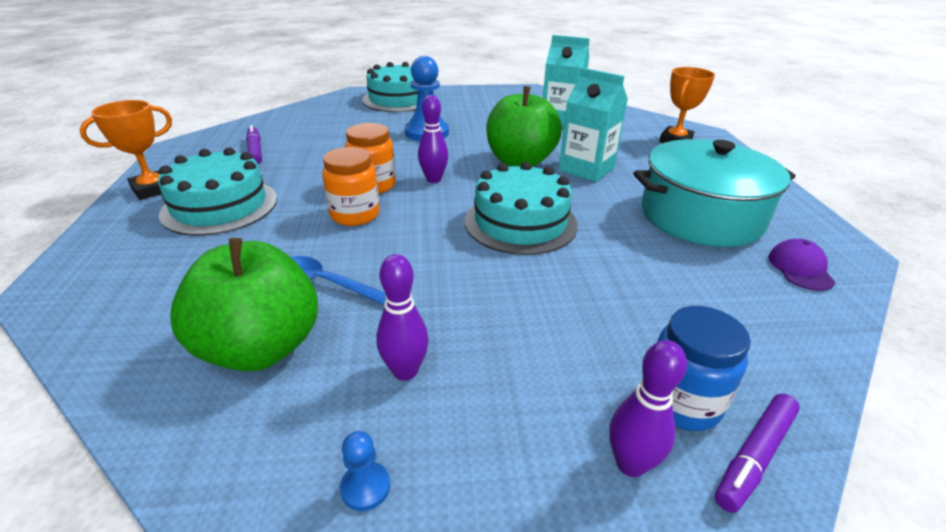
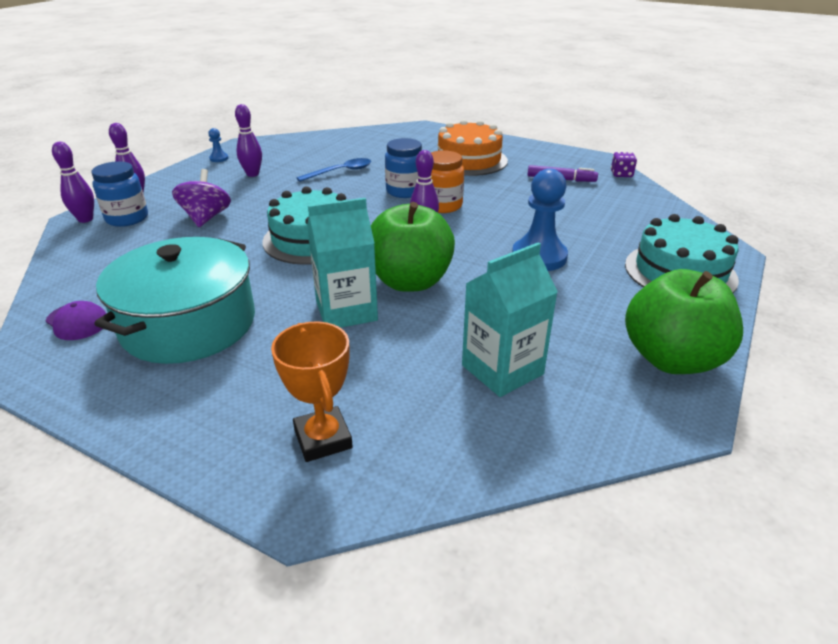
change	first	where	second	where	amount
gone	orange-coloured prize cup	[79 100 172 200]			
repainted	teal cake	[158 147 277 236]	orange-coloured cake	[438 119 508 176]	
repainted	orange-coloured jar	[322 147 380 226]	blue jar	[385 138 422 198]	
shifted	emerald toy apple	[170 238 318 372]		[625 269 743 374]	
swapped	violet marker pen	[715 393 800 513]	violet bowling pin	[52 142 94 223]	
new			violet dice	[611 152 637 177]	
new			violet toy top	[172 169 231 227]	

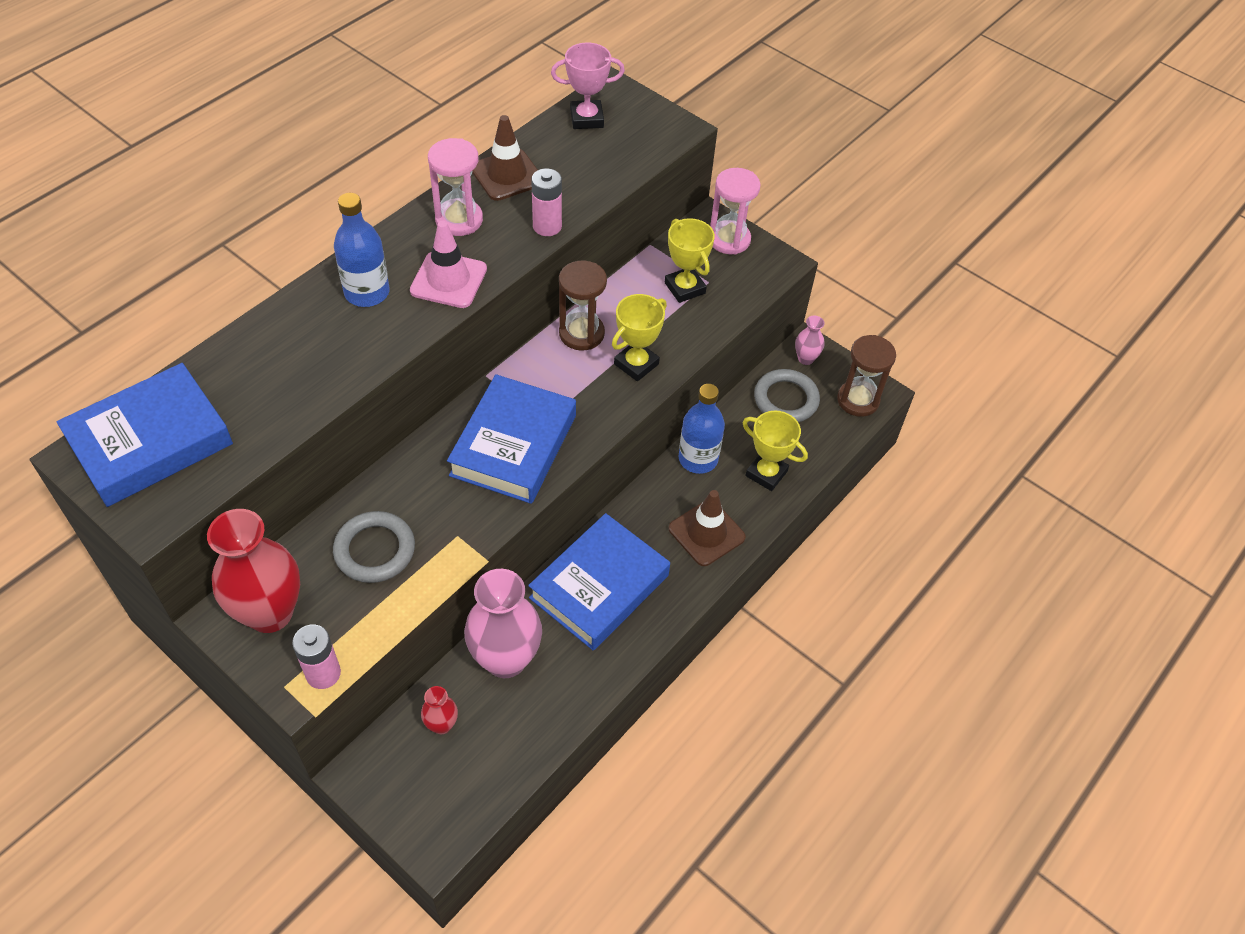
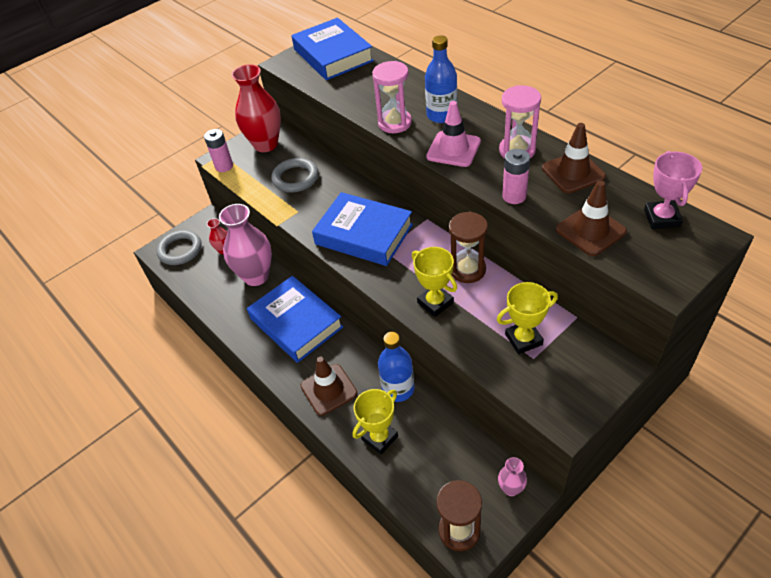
change	first	where	second	where	amount
shifted	rosy sand timer	[710 168 760 255]		[372 61 412 133]	
shifted	gray ring	[754 369 820 422]		[157 230 202 265]	
new			brown traffic cone	[556 180 627 256]	

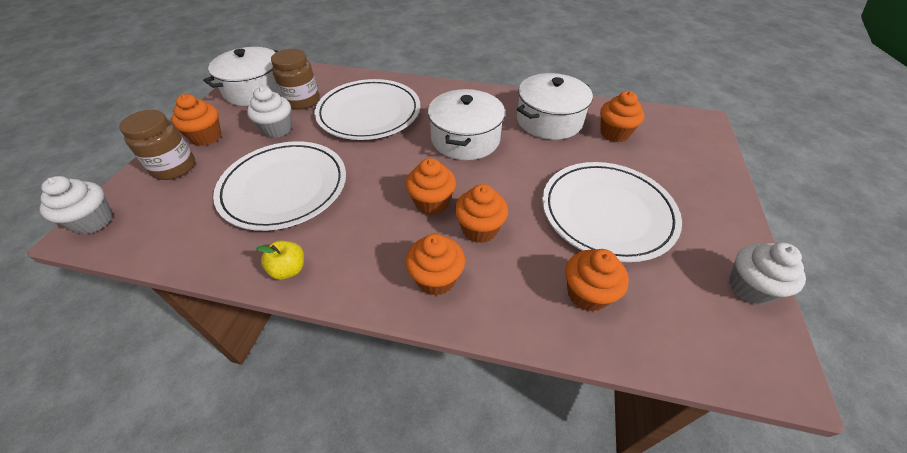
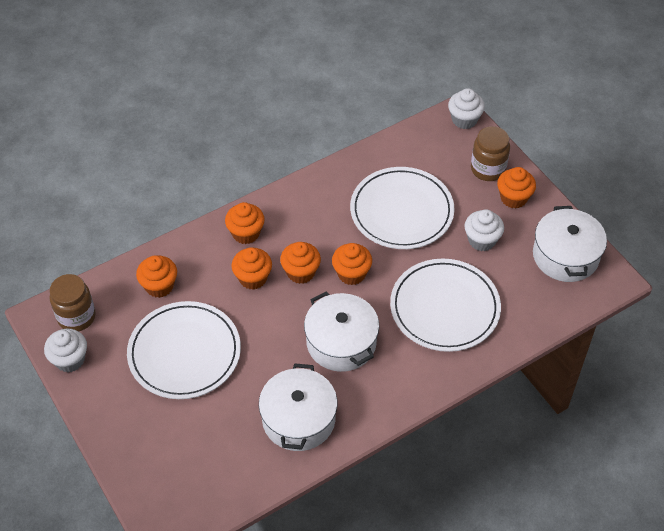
change	first	where	second	where	amount
shifted	brown jar	[271 49 319 110]		[50 274 96 331]	
shifted	orange-coloured muffin	[600 91 644 142]		[332 243 372 285]	
gone	golden toy apple	[256 241 304 280]			

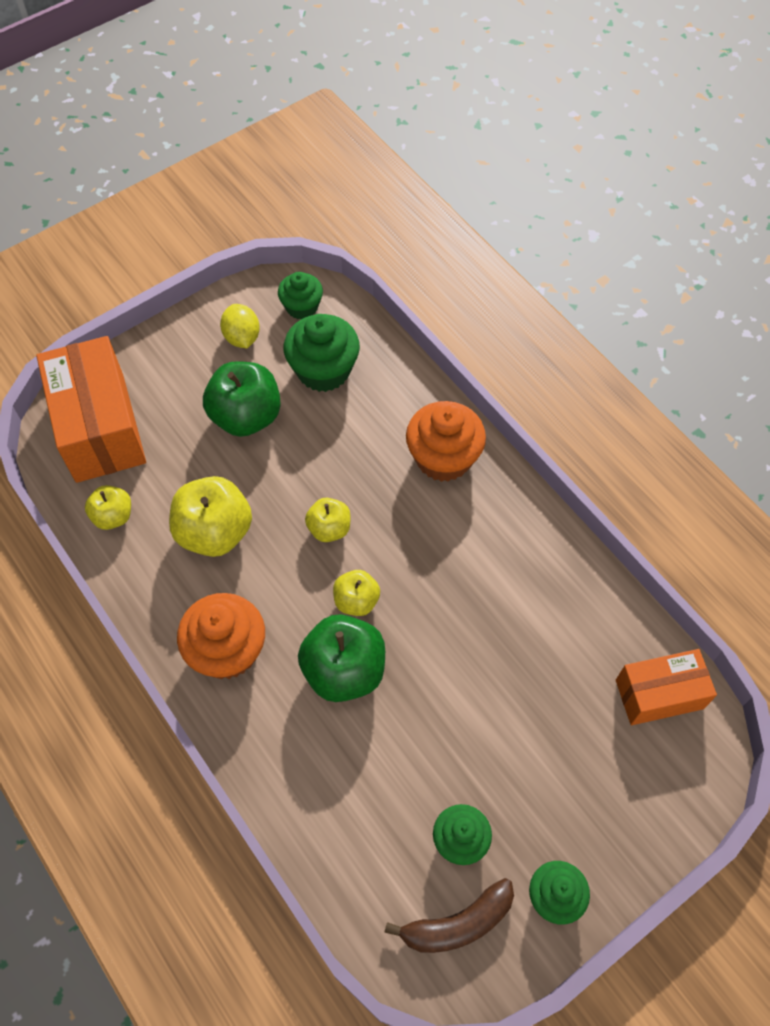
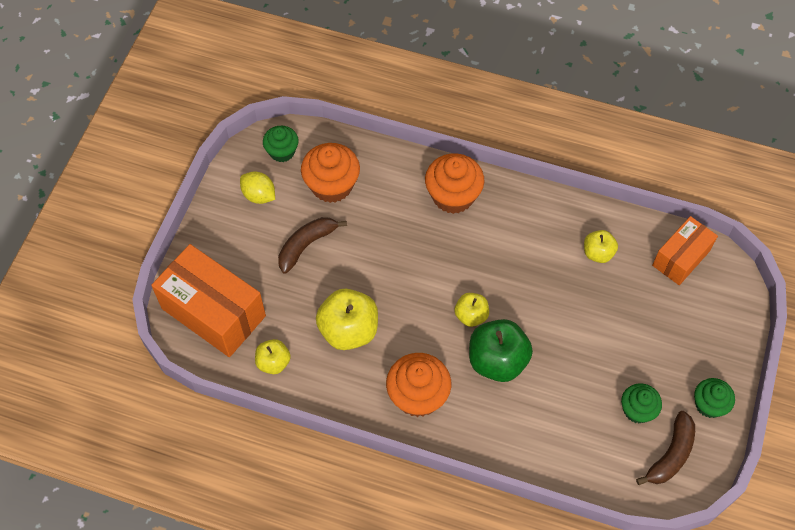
change	first	where	second	where	amount
repainted	emerald muffin	[284 314 360 392]	orange-coloured muffin	[301 143 360 203]	
swapped	emerald toy apple	[203 361 281 437]	brown banana fruit	[278 217 347 274]	
shifted	golden toy apple	[305 498 350 542]		[584 230 618 263]	

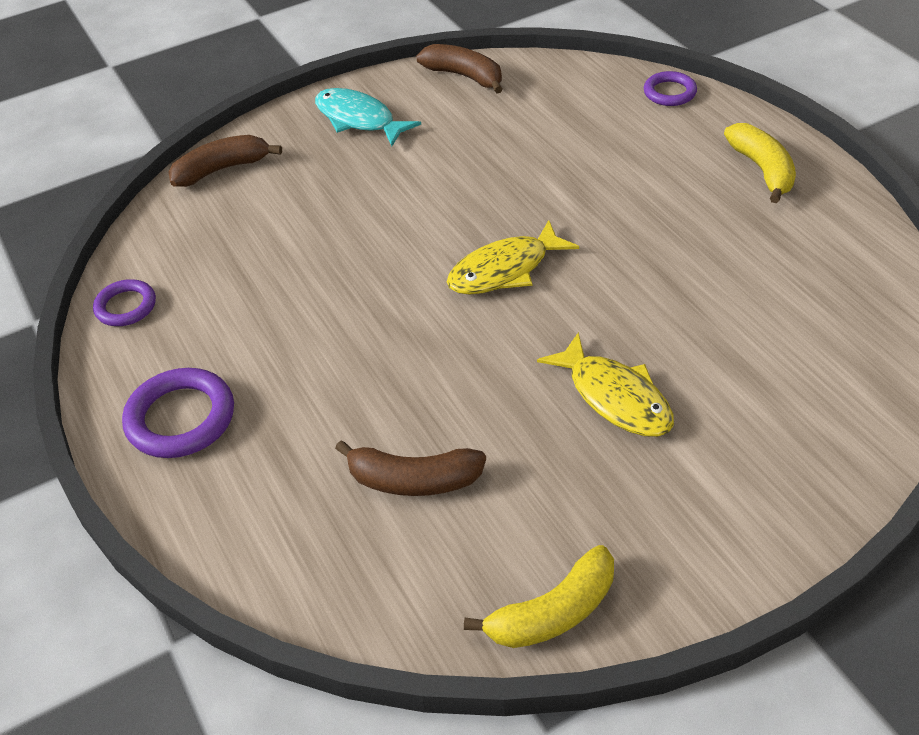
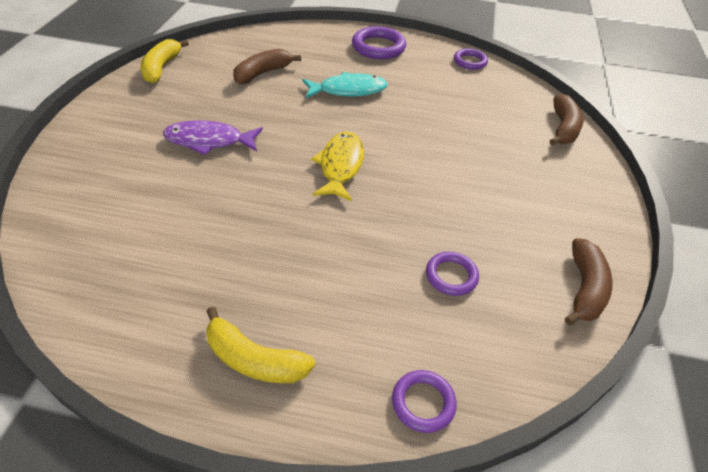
change	first	where	second	where	amount
rotated	brown banana fruit	[416 44 503 93]		[565 238 612 325]	60 degrees counterclockwise
shifted	teal toy fish	[315 88 421 146]		[302 72 388 98]	
repainted	golden toy fish	[537 332 674 437]	violet toy fish	[163 120 263 155]	
new			violet ring	[426 252 479 296]	

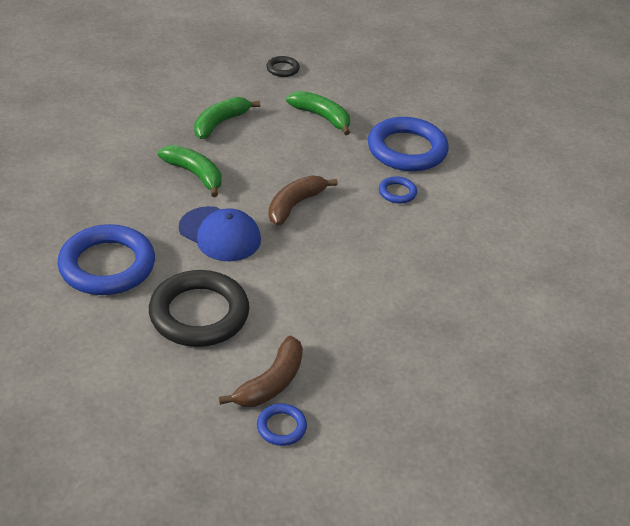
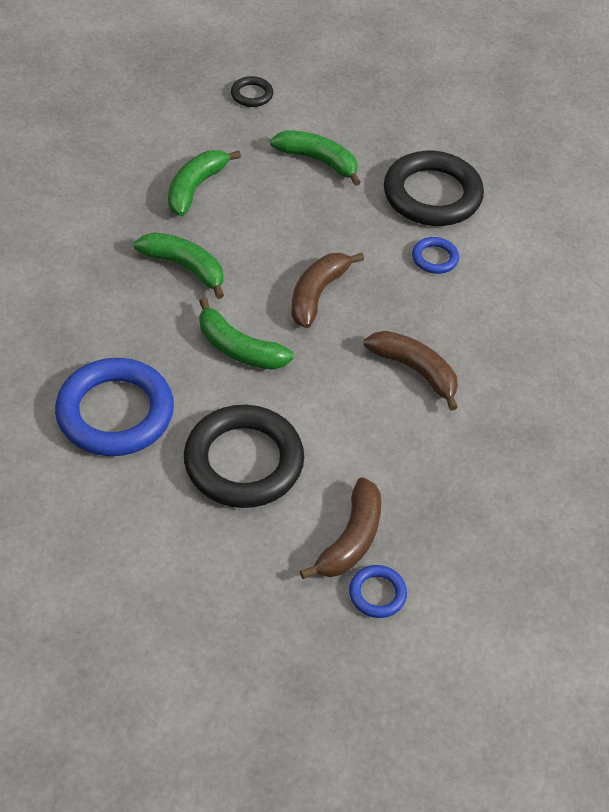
change	first	where	second	where	amount
repainted	blue ring	[368 117 449 171]	black ring	[384 151 484 226]	
swapped	blue cap	[179 206 261 261]	emerald banana fruit	[199 298 294 370]	
new			brown banana fruit	[364 331 458 411]	

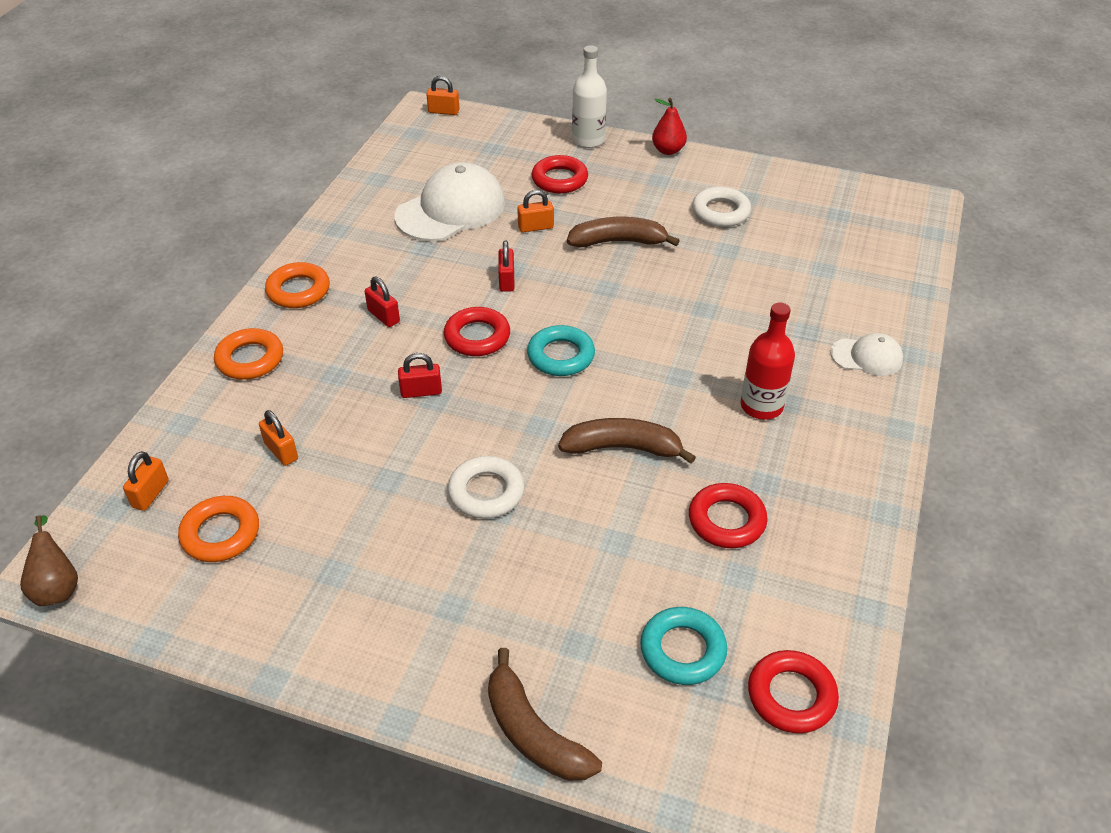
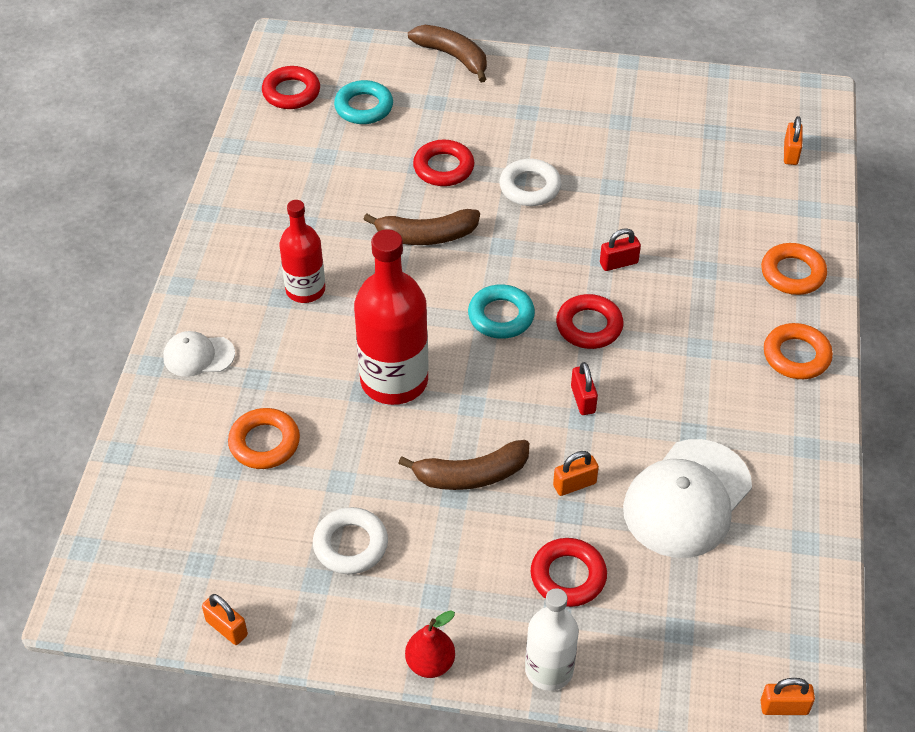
change	first	where	second	where	amount
gone	crimson padlock	[365 277 400 327]			
shifted	orange-coloured padlock	[259 410 298 466]		[202 594 248 645]	
shifted	crimson ring	[689 483 767 548]		[413 140 474 186]	
shifted	orange-coloured ring	[178 496 259 562]		[228 408 300 469]	
gone	brown pear fruit	[20 515 78 606]			
new			crimson flask	[354 229 429 405]	

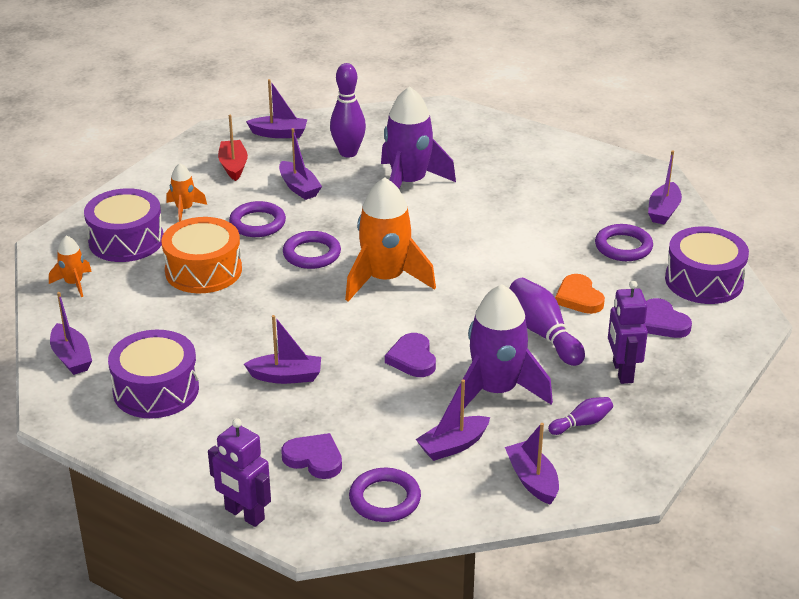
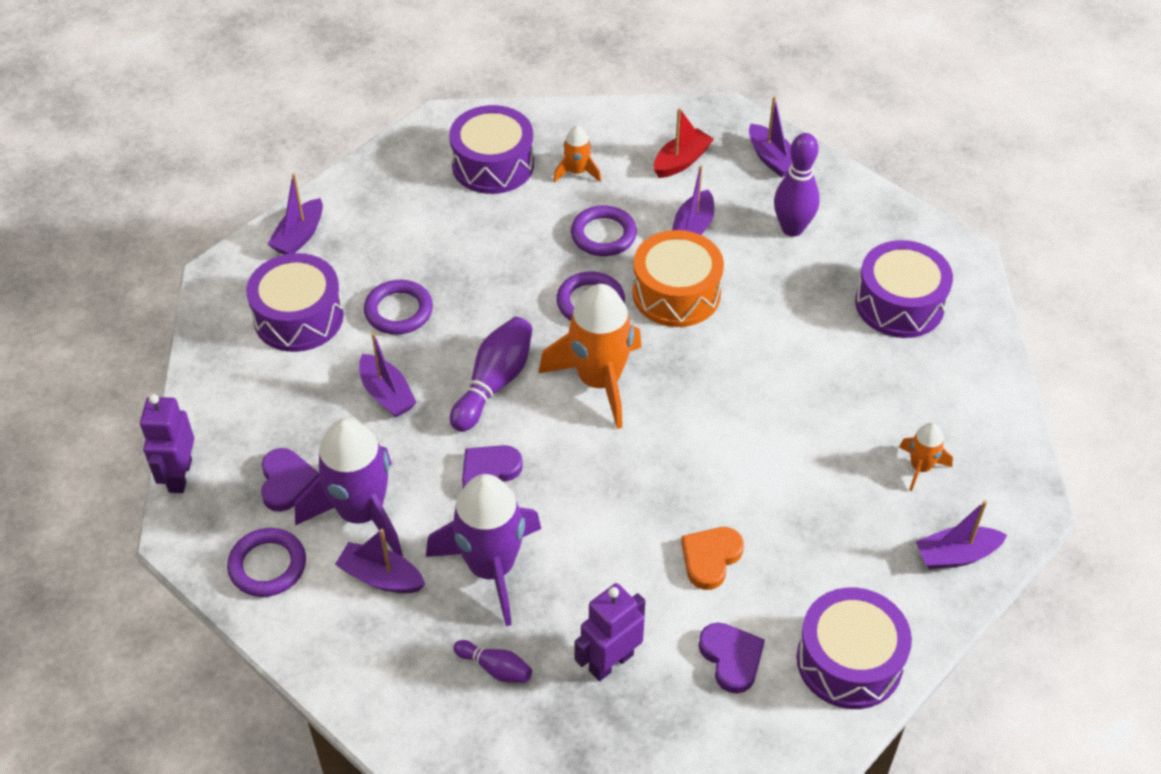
change	first	where	second	where	amount
shifted	violet spaceship	[381 86 456 189]		[295 418 403 556]	
shifted	orange-coloured drum	[161 217 242 293]		[632 230 724 327]	
shifted	violet ring	[595 224 653 261]		[364 280 433 335]	
shifted	orange-coloured spaceship	[49 235 92 297]		[899 423 953 491]	
shifted	violet bowling pin	[509 278 585 366]		[450 317 533 432]	
rotated	violet love heart	[645 298 692 338]		[699 623 765 694]	135 degrees clockwise
gone	violet sailboat	[505 423 559 505]			
new			violet drum	[855 240 953 338]	

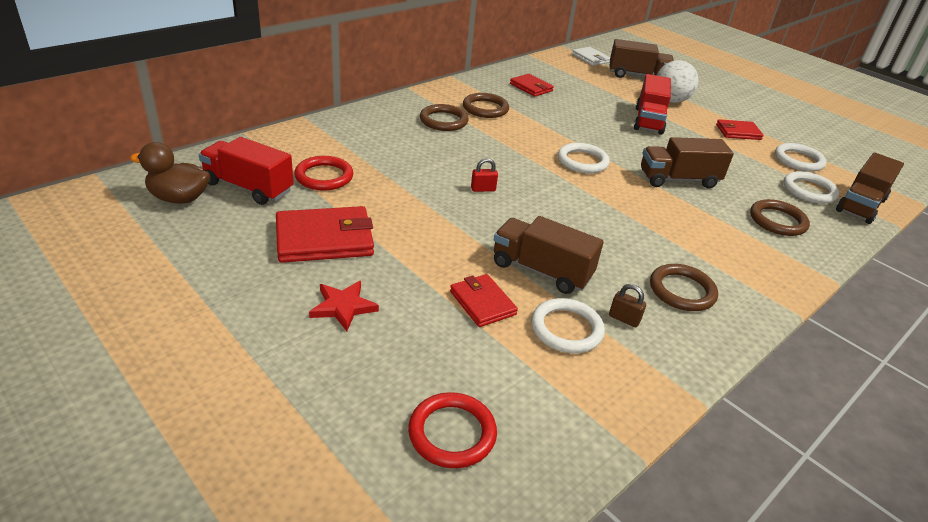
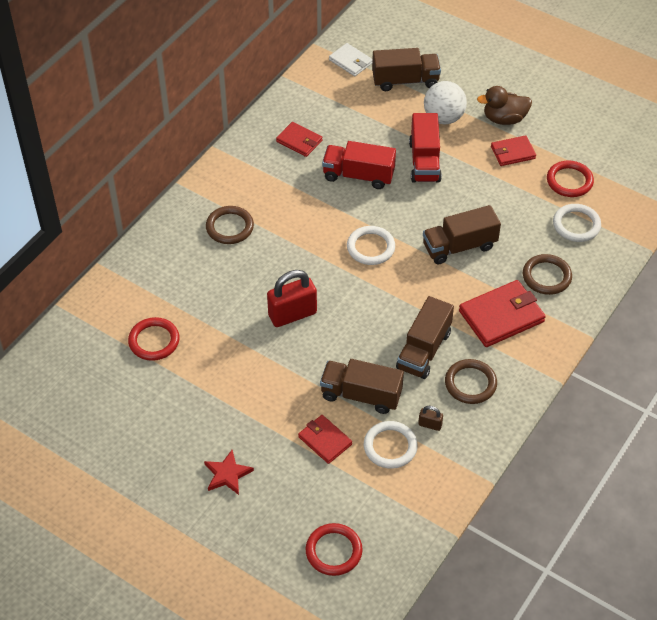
change	first	where	second	where	amount
gone	brown ring	[463 93 509 118]			
shifted	crimson lorry	[199 137 294 205]		[322 141 396 189]	
shifted	brown rubber duck	[130 142 210 204]		[477 86 532 125]	
repainted	snow-white ring	[775 143 827 172]	crimson ring	[547 161 594 197]	
shifted	brown lorry	[836 153 904 224]		[396 296 454 379]	
scaled	crimson padlock	[471 158 498 192]		[267 270 317 327]	x2.17
shifted	crimson card wallet	[276 206 374 263]		[459 280 546 347]	

